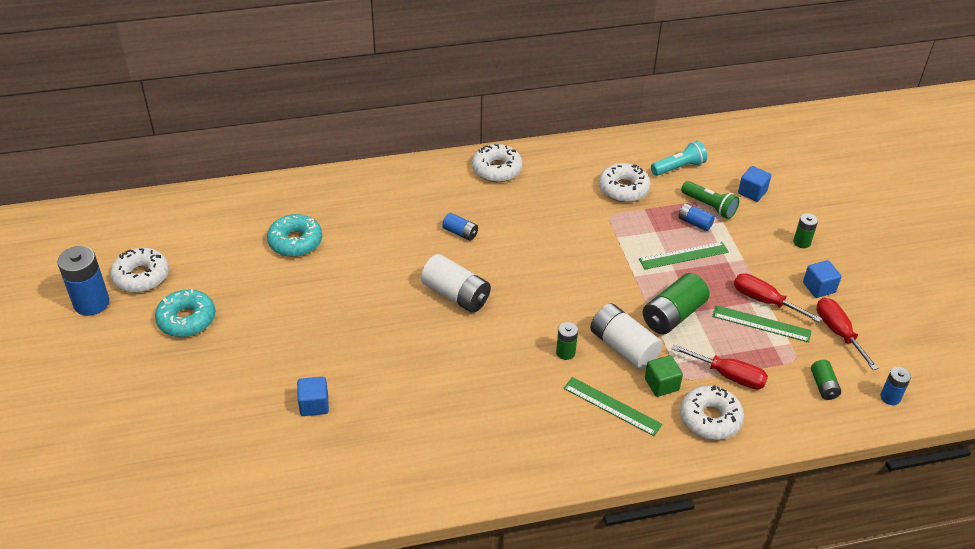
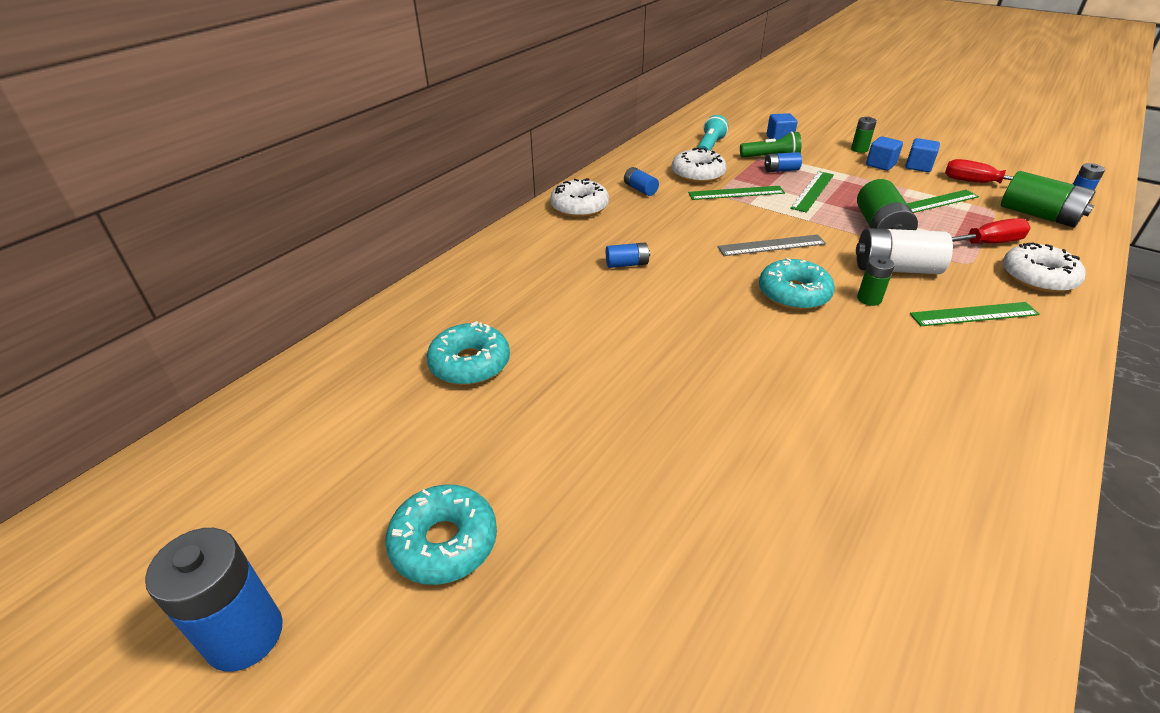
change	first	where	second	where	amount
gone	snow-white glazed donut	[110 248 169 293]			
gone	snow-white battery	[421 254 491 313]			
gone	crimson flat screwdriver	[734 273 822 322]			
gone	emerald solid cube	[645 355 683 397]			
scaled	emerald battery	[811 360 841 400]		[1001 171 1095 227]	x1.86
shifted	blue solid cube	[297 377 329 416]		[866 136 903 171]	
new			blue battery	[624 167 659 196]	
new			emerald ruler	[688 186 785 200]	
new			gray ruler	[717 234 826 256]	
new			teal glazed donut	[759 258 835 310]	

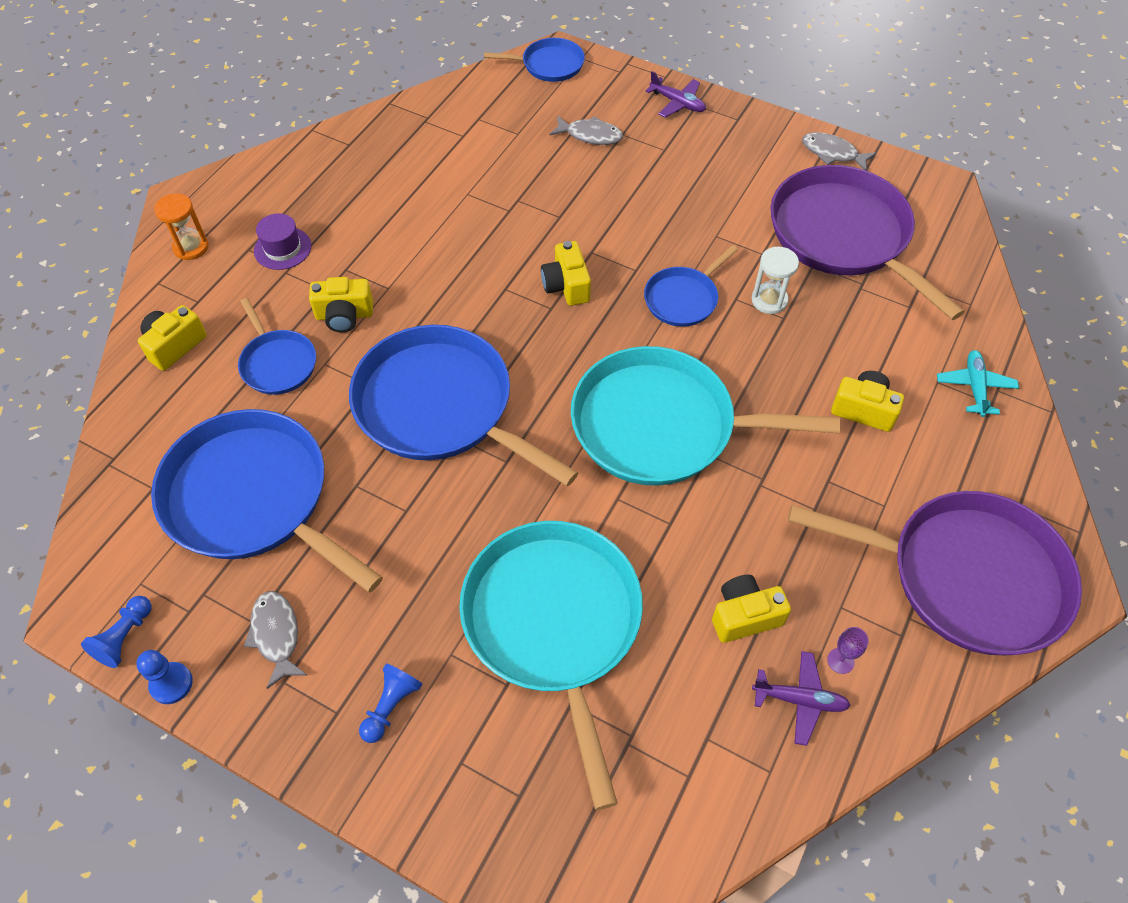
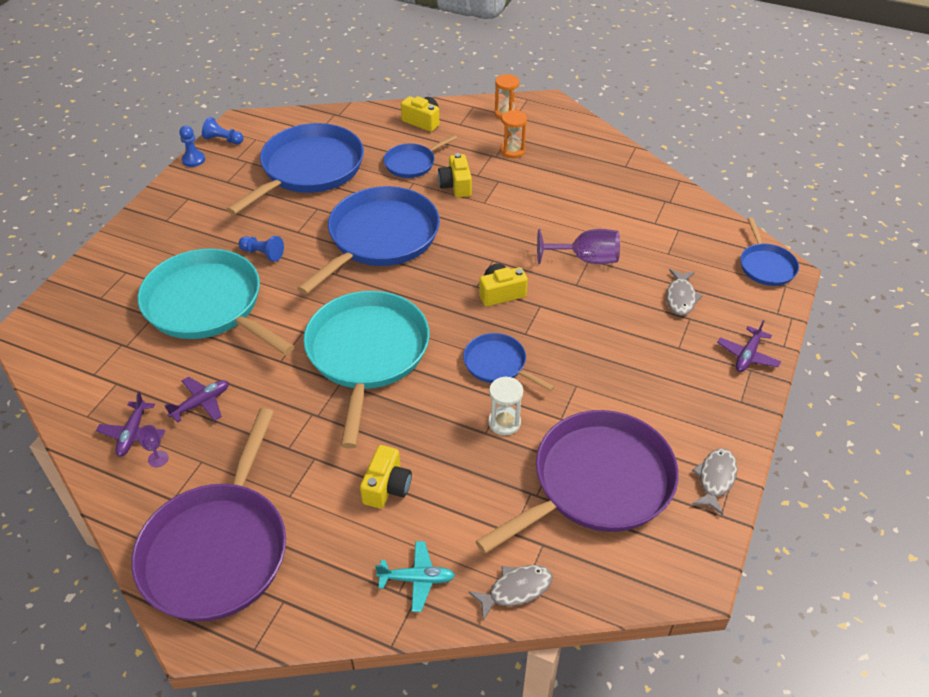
change	first	where	second	where	amount
swapped	violet top hat	[254 213 311 270]	orange-coloured sand timer	[500 110 527 158]	
rotated	teal frying pan	[459 521 643 810]		[138 249 294 355]	120 degrees counterclockwise
swapped	golden compact camera	[712 575 791 643]	violet plane	[164 377 229 423]	
shifted	gray toy fish	[244 591 307 689]		[468 565 553 621]	
shifted	blue pawn	[359 663 422 743]		[239 236 284 262]	
new			violet goblet	[537 229 620 264]	

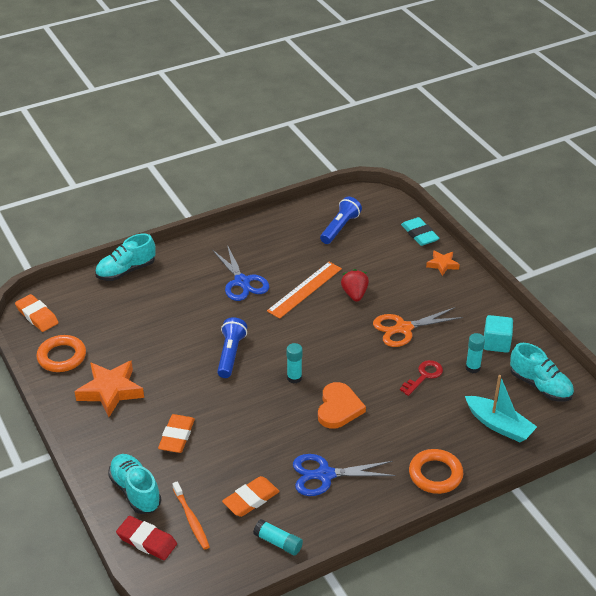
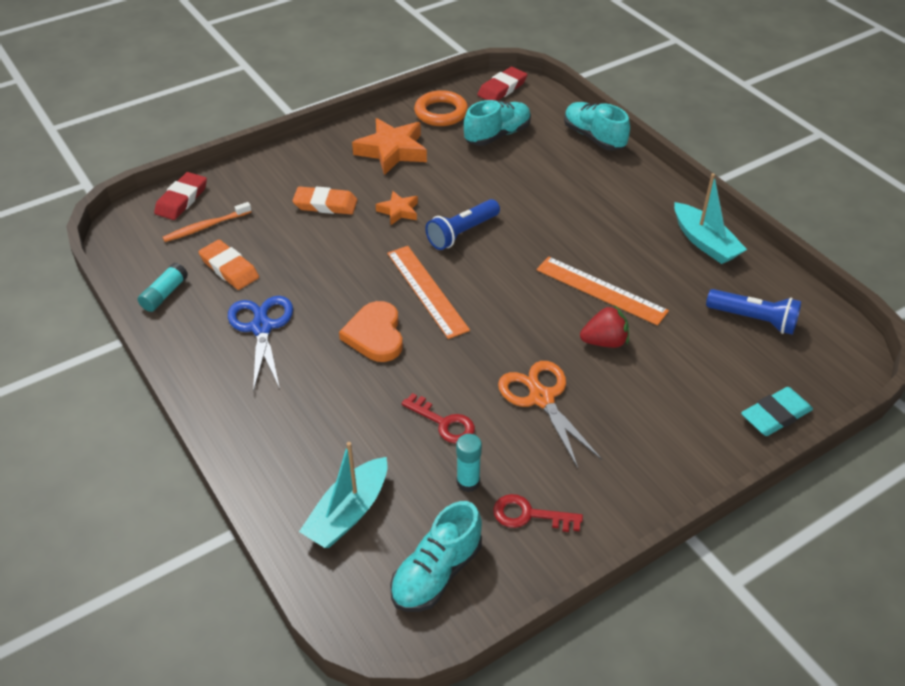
change	first	where	second	where	amount
gone	blue pair of scissors	[212 245 269 301]			
shifted	orange-coloured five-pointed star	[426 250 460 276]		[376 191 418 225]	
repainted	orange-coloured pencil eraser	[15 294 59 332]	crimson pencil eraser	[477 67 527 101]	
swapped	teal solid cube	[483 315 513 353]	crimson latchkey	[493 494 583 532]	
rotated	blue pocket torch	[217 317 247 378]		[425 199 500 250]	135 degrees clockwise
swapped	teal glue	[287 343 303 384]	orange-coloured ruler	[387 246 470 339]	
rotated	orange-coloured love heart	[318 382 366 429]		[339 301 403 362]	75 degrees clockwise
gone	orange-coloured ring	[409 449 463 494]			
shifted	teal lace-up shoe	[108 454 161 514]		[464 100 531 146]	
new			teal sailboat	[674 173 747 264]	

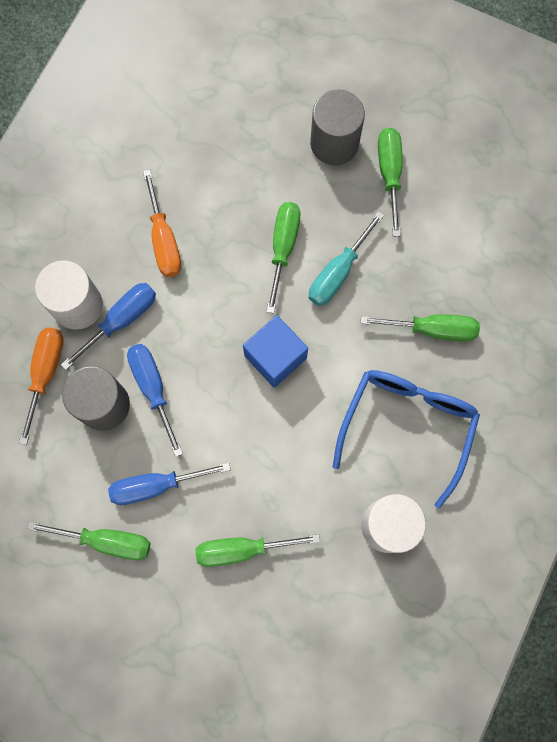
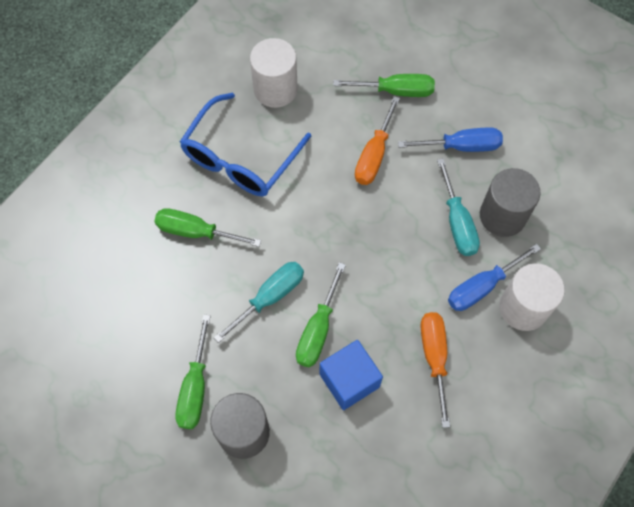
change	first	where	second	where	amount
shifted	blue solid cube	[243 315 308 388]		[320 340 383 410]	
shifted	orange-coloured flat screwdriver	[19 327 64 445]		[355 96 400 185]	
repainted	blue flat screwdriver	[127 344 183 457]	teal flat screwdriver	[437 158 480 256]	
gone	emerald flat screwdriver	[27 521 151 560]			

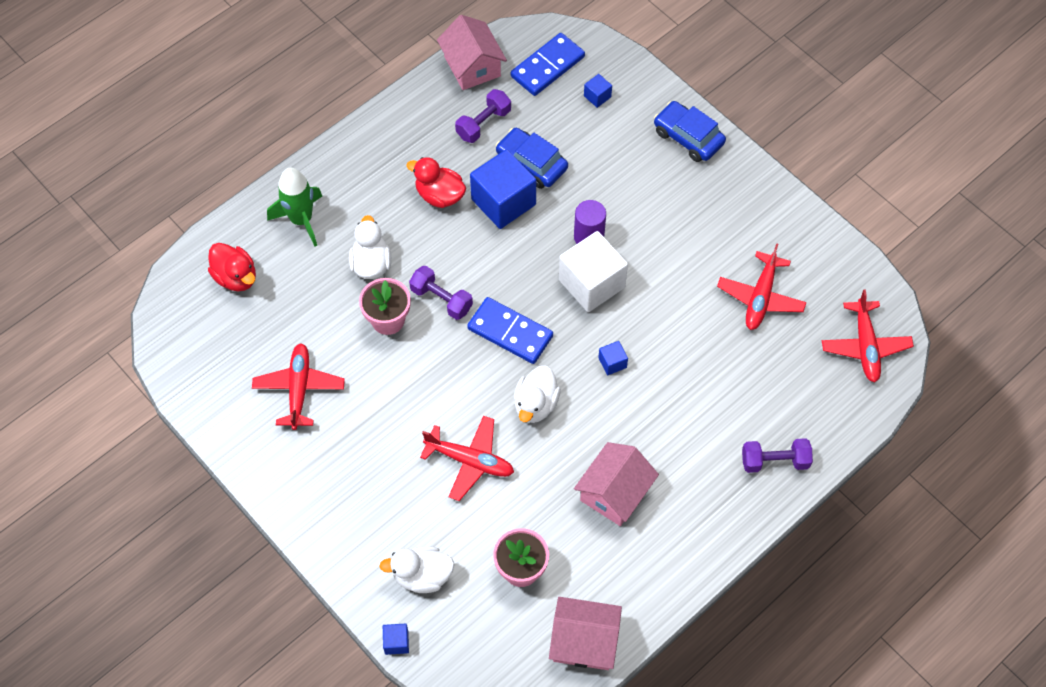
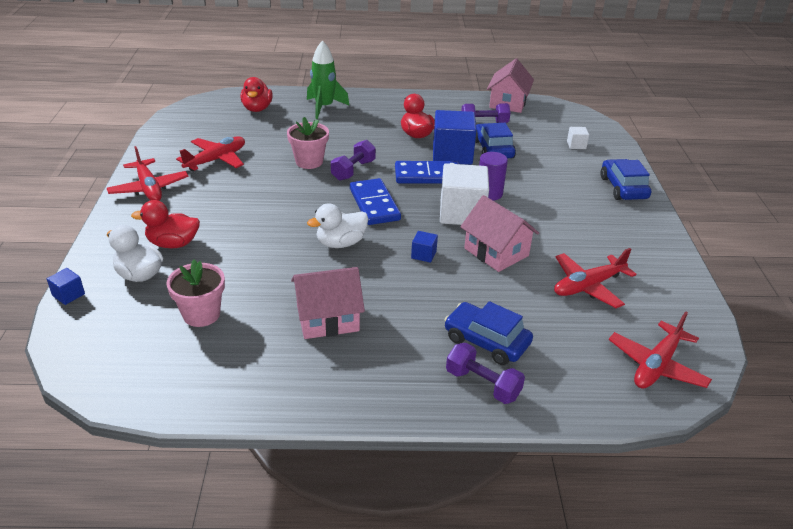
change	first	where	second	where	amount
shifted	blue domino piece	[511 33 585 96]		[395 161 459 184]	
repainted	blue solid cube	[584 74 612 108]	snow-white solid cube	[567 127 589 149]	
gone	snow-white rubber duck	[349 215 391 279]			
rotated	violet dumbbell	[409 266 473 320]		[331 140 376 181]	45 degrees clockwise
shifted	crimson plane	[420 416 514 501]		[107 146 189 201]	
shifted	rosy cottage	[549 597 622 670]		[460 195 539 272]	
new			crimson rubber duck	[131 200 200 248]	
new			blue car	[444 301 533 365]	

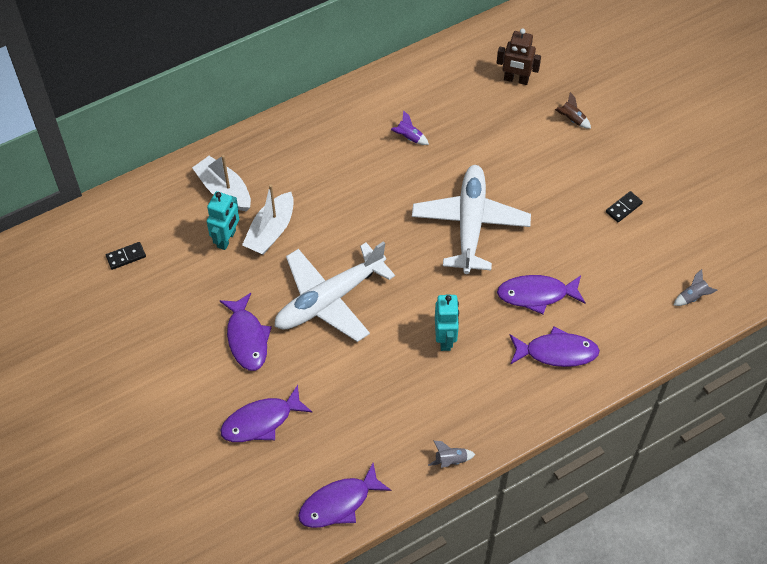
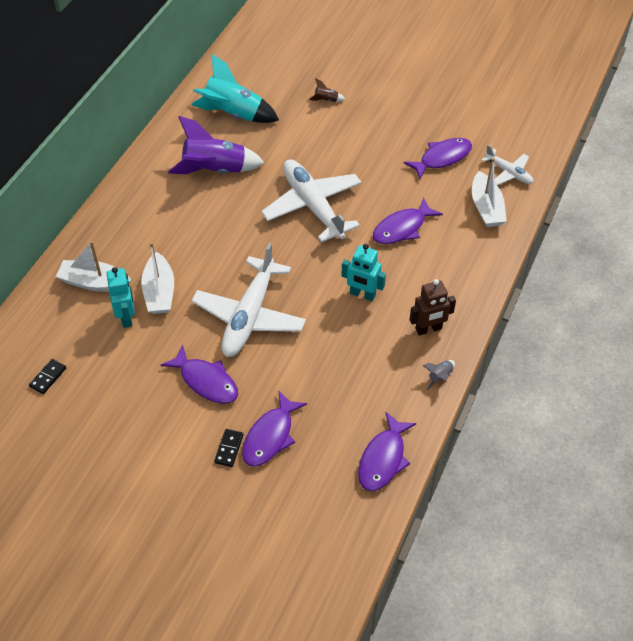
change	first	where	second	where	amount
shifted	brown toy robot	[497 28 541 85]		[409 279 456 336]	
scaled	violet spaceship	[391 110 429 145]		[168 116 264 174]	x2.48
shifted	black domino piece	[606 191 643 222]		[214 429 244 467]	
swapped	gray spaceship	[674 269 718 306]	snow-white plane	[481 145 533 185]	
rotated	teal toy robot	[435 295 459 351]		[341 244 386 301]	150 degrees clockwise
shifted	violet toy fish	[510 326 600 367]		[404 138 472 179]	
new			teal spaceship	[191 54 279 123]	
new			snow-white sailboat	[472 157 507 227]	

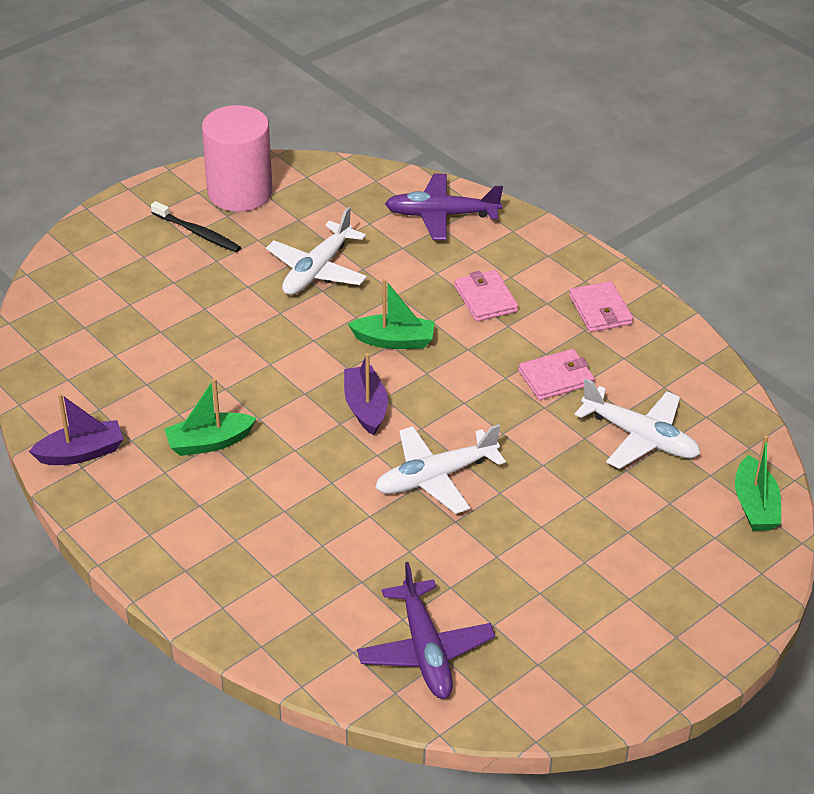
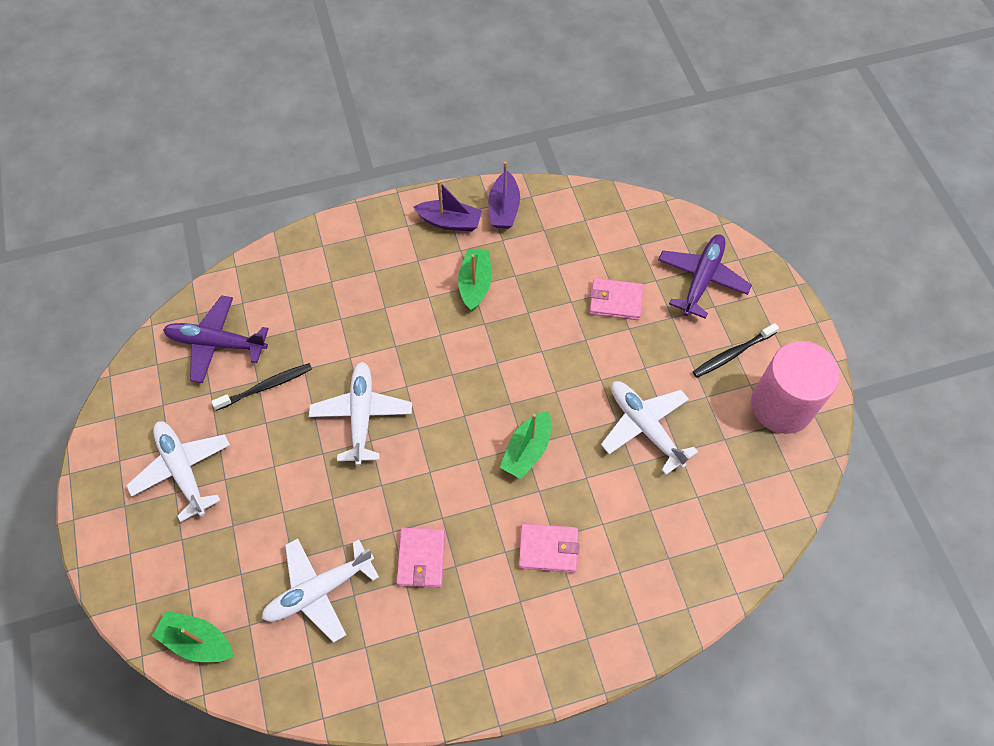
change	first	where	second	where	amount
shifted	violet plane	[385 173 503 240]		[658 234 752 319]	
shifted	rosy card wallet	[569 281 633 332]		[589 278 643 320]	
shifted	violet sailboat	[344 353 388 435]		[413 181 482 231]	
new			black tooth brush	[211 363 312 411]	
new			snow-white plane	[126 421 230 522]	

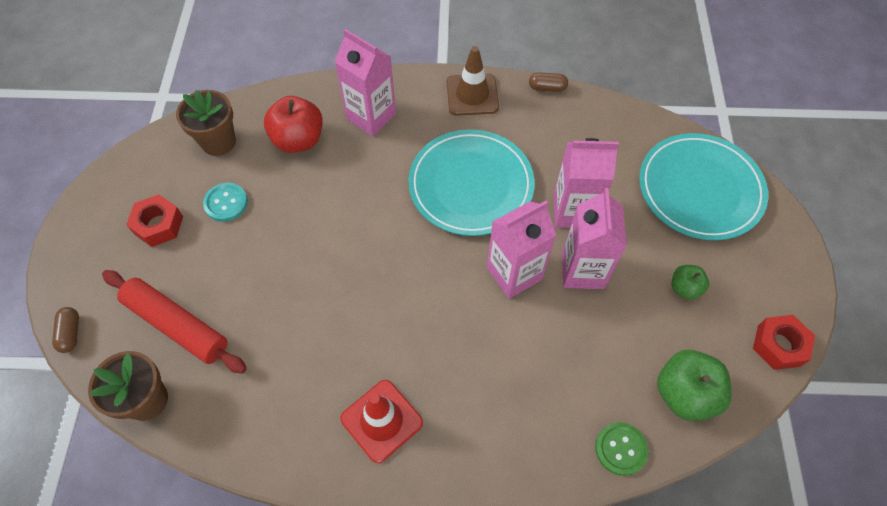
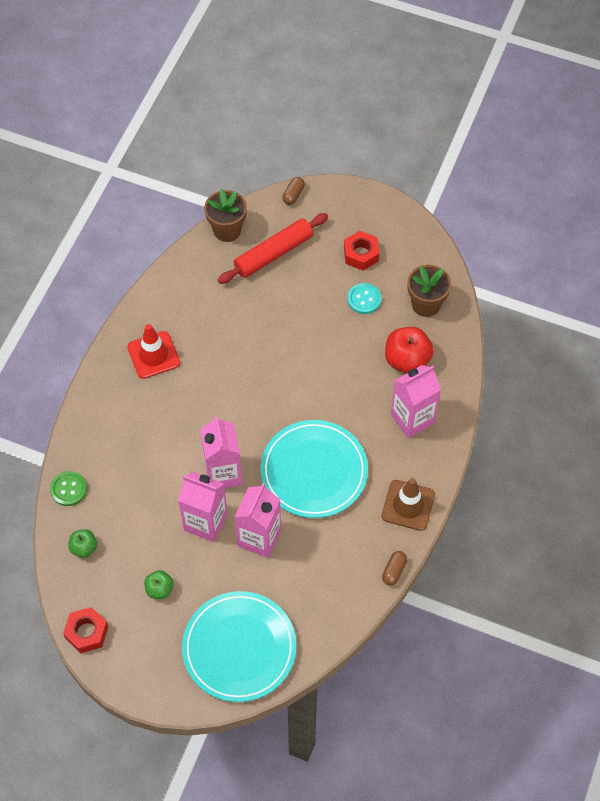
change	first	where	second	where	amount
rotated	brown pill shape	[52 307 79 353]		[282 177 305 205]	75 degrees counterclockwise
scaled	emerald toy apple	[657 350 732 421]		[68 529 97 558]	x0.56

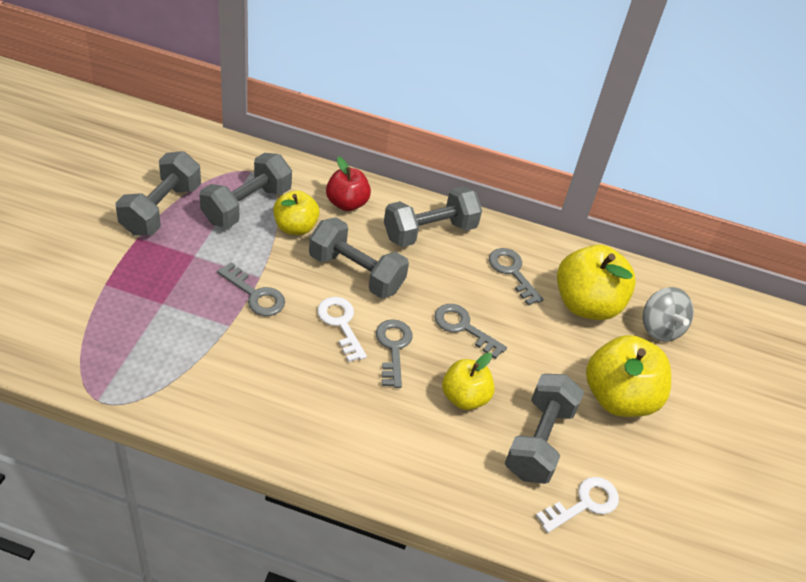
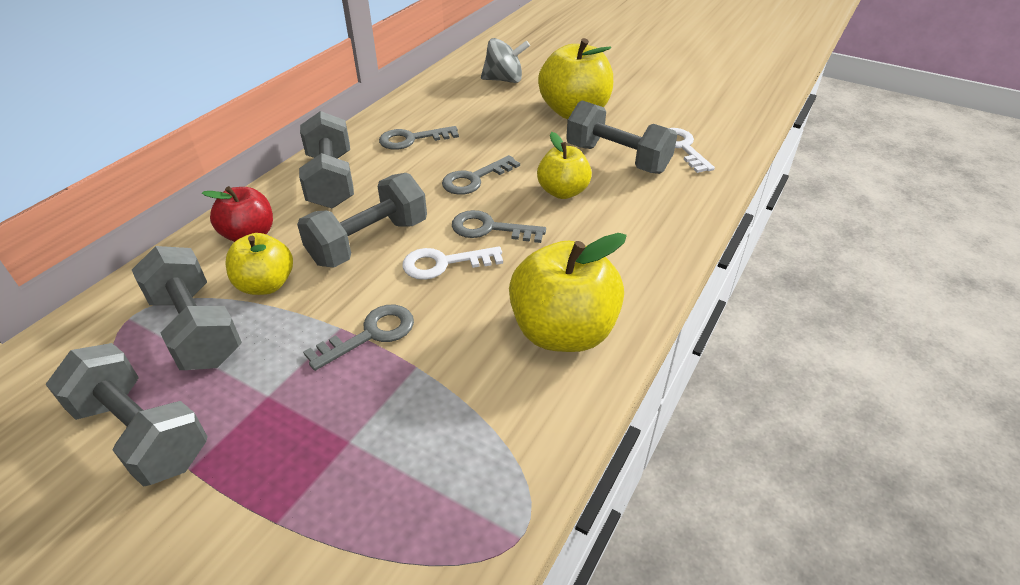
change	first	where	second	where	amount
shifted	golden toy apple	[557 245 636 320]		[509 233 627 352]	

